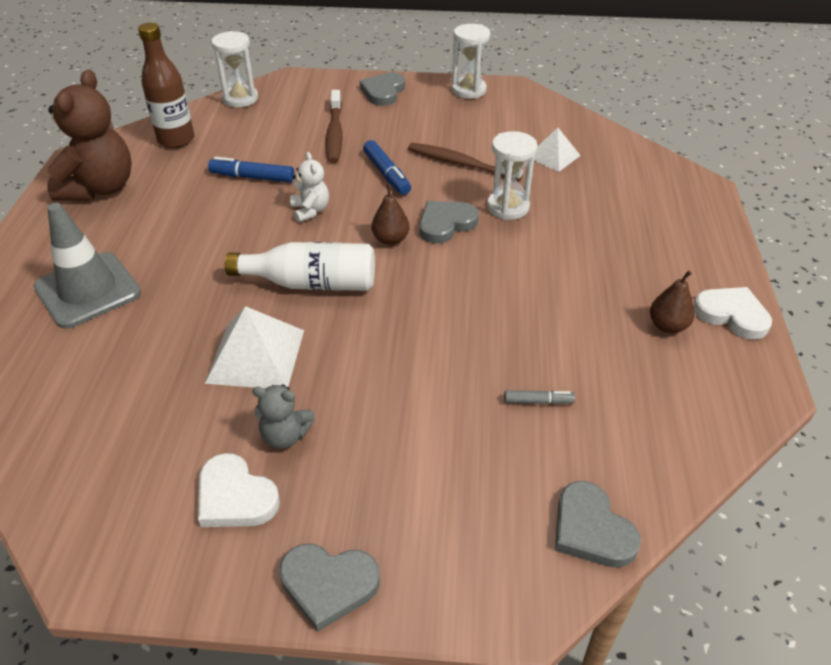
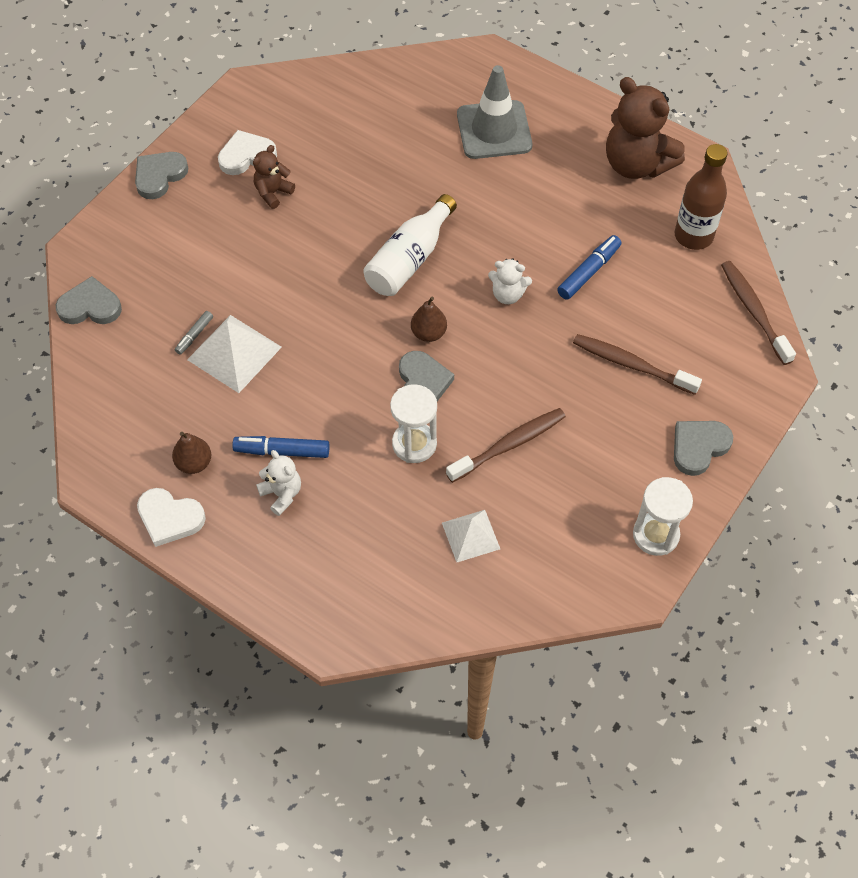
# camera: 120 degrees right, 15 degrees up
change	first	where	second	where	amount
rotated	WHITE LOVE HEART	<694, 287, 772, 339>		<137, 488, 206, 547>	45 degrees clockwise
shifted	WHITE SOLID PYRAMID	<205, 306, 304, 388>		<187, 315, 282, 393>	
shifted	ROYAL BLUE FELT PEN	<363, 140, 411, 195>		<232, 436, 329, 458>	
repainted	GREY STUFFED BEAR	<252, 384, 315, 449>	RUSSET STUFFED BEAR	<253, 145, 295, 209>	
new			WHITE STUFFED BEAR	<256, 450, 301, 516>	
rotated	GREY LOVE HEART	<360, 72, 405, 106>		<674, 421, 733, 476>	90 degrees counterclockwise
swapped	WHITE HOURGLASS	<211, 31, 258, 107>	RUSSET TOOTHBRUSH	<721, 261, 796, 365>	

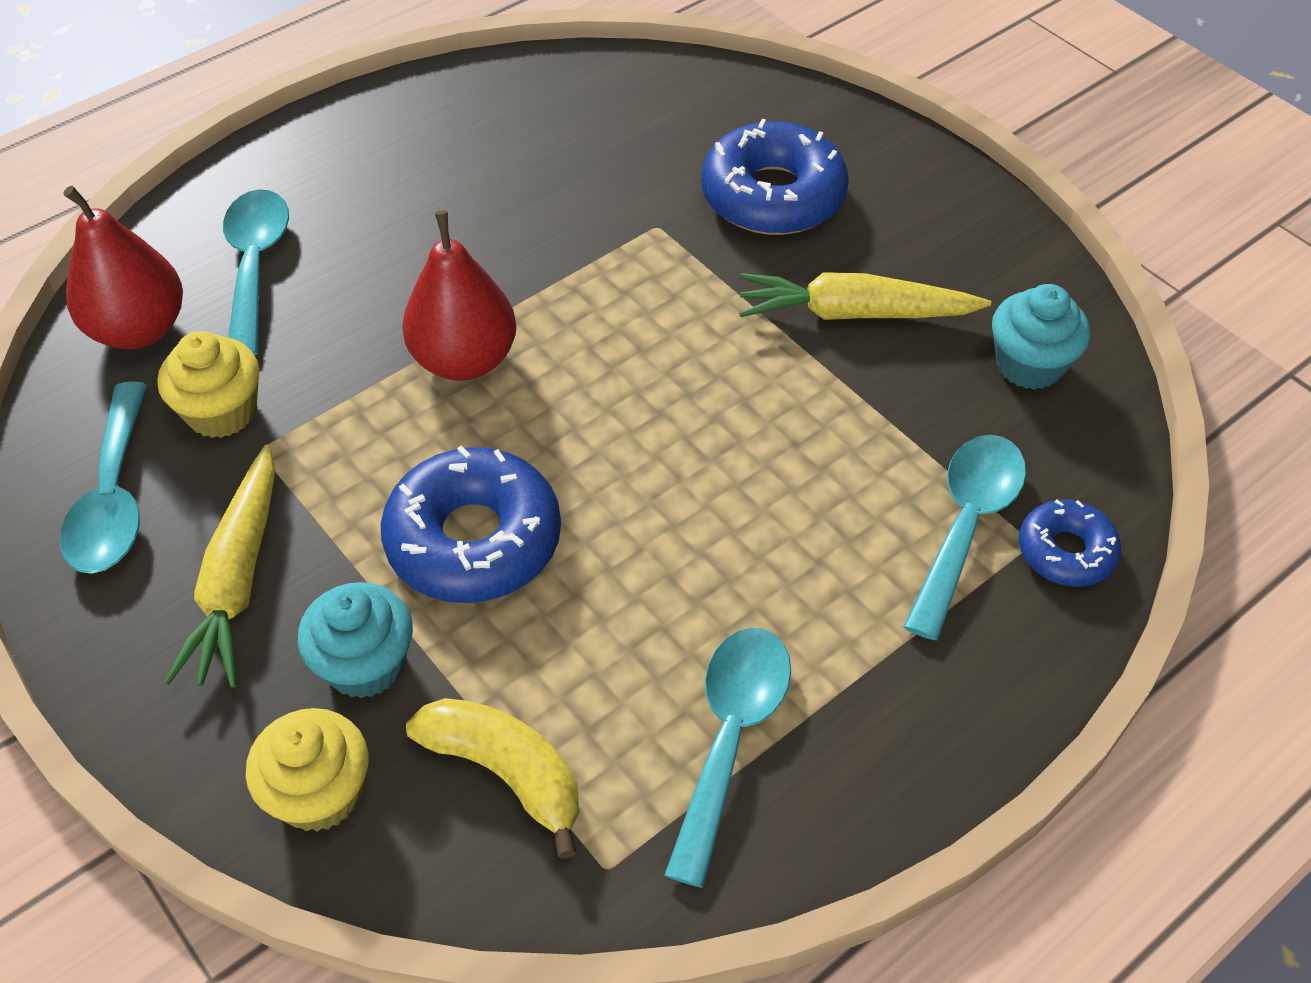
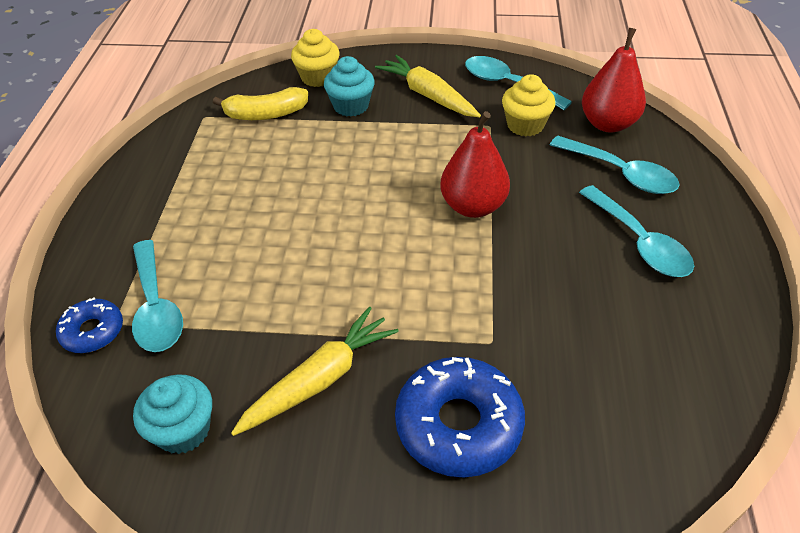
# camera: 135 degrees right, 5 degrees down
change	first	where	second	where	amount
shifted	TEAL TEASPOON	<664, 628, 791, 888>		<579, 185, 694, 277>	
gone	ROYAL BLUE GLAZED DONUT	<381, 445, 561, 603>			

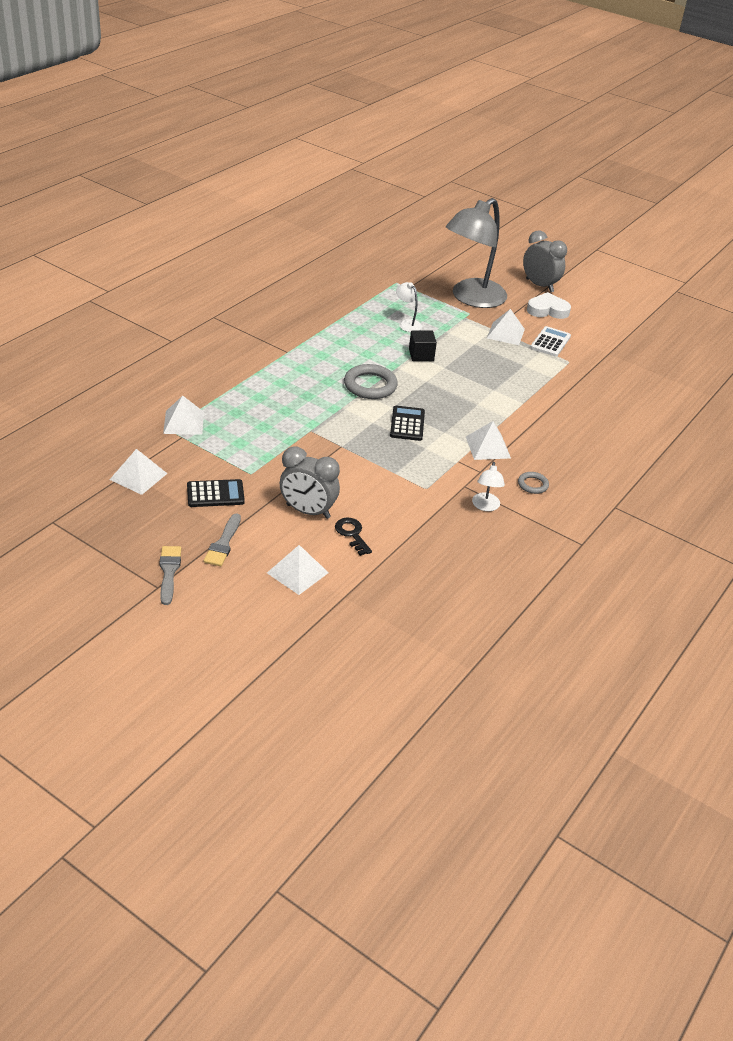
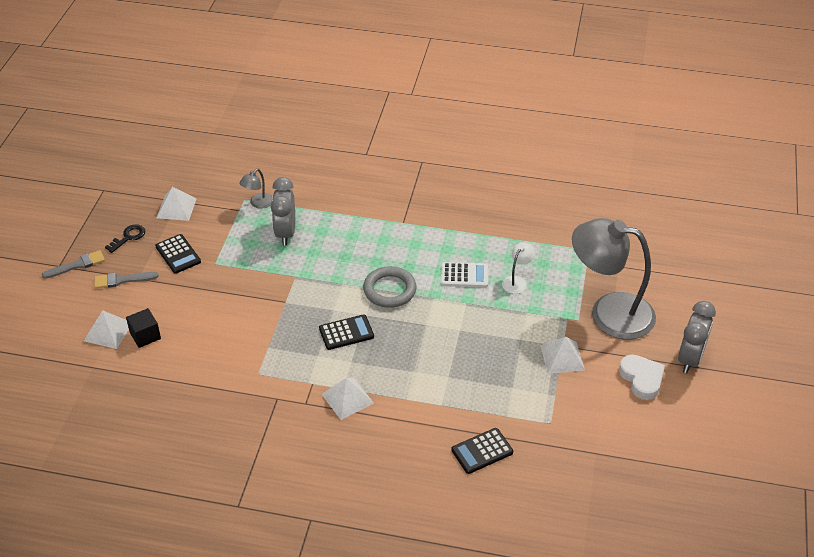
# camera: 70 degrees right, 5 degrees up
change	first	where	second	where	amount
shifted	BLACK KEY	<335, 518, 372, 556>		<105, 224, 145, 253>	
shifted	BLACK BLOCK	<409, 330, 437, 361>		<126, 308, 161, 348>	
swapped	WHITE SOLID PYRAMID	<163, 396, 204, 435>	GREY DESK LAMP	<240, 169, 272, 209>	
shifted	GREY ALARM CLOCK	<280, 447, 340, 519>		<271, 177, 295, 246>	
shifted	WHITE POCKET CALCULATOR	<530, 326, 571, 357>		<441, 262, 488, 287>	
new			BLACK POCKET CALCULATOR	<451, 428, 513, 474>	
gone	WHITE DESK LAMP	<472, 462, 505, 511>			
gone	GREY HOOP	<518, 472, 549, 494>			

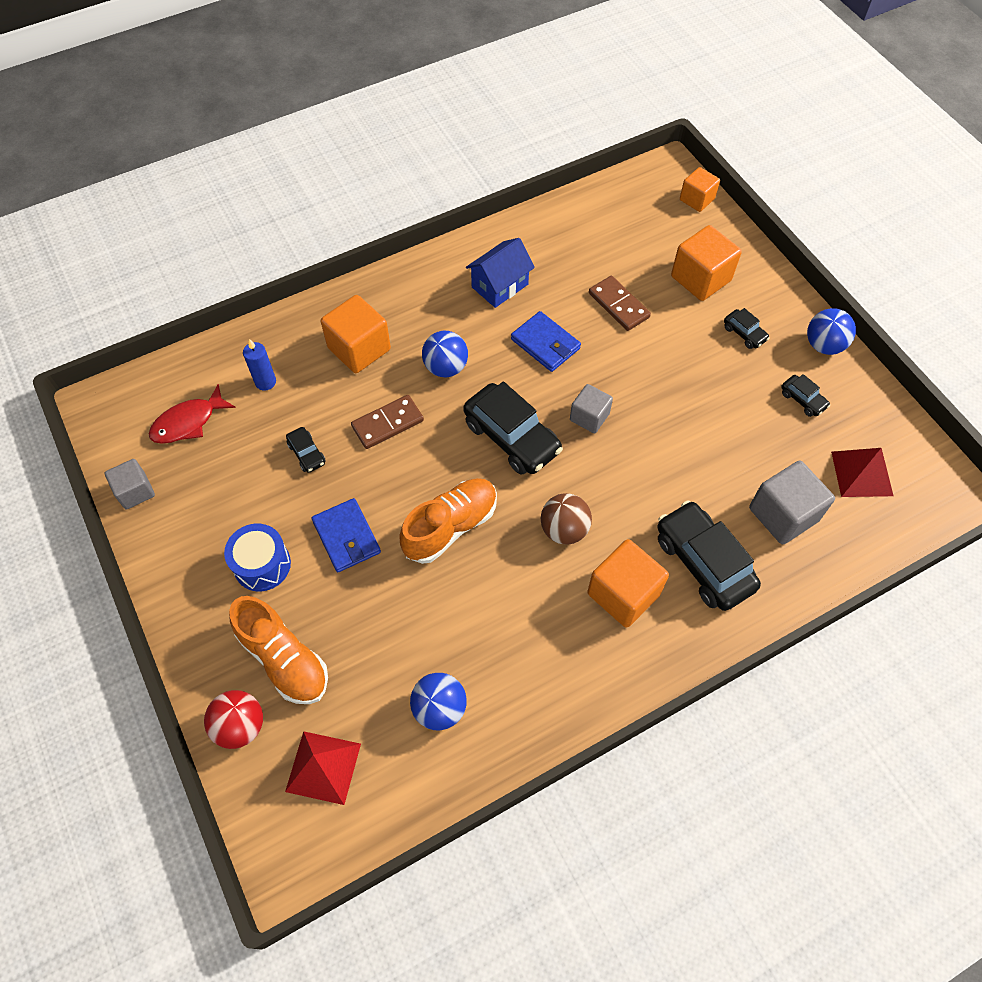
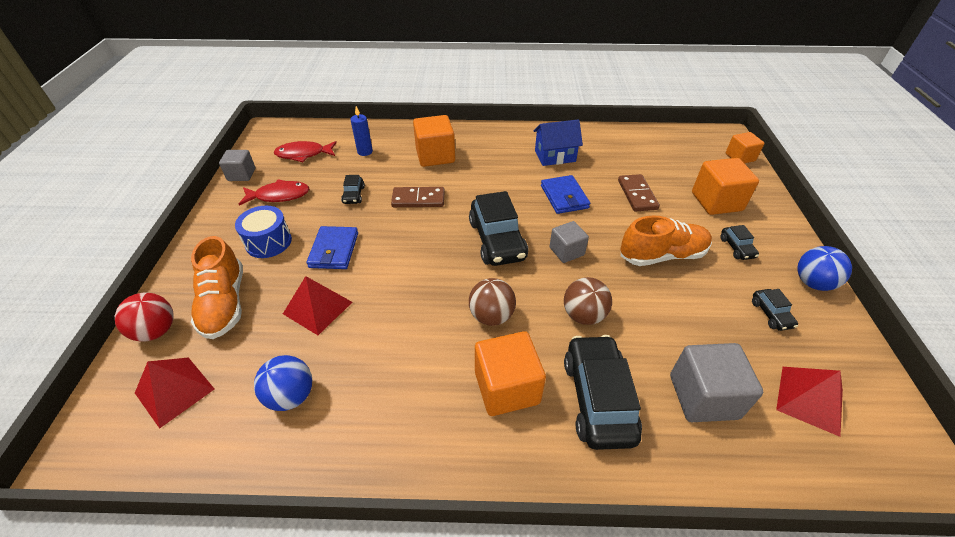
# camera: 30 degrees right, 15 degrees down
change	first	where	second	where	amount
new			CRIMSON FISH	<239, 179, 309, 205>	
new			CRIMSON SOLID PYRAMID	<283, 276, 352, 335>	
new			RUSSET PLAY BALL	<564, 277, 612, 325>	
shifted	BRIGHT ORANGE SHOE	<399, 478, 497, 564>		<620, 216, 712, 266>	
gone	ROYAL BLUE PLAY BALL	<422, 331, 468, 377>			

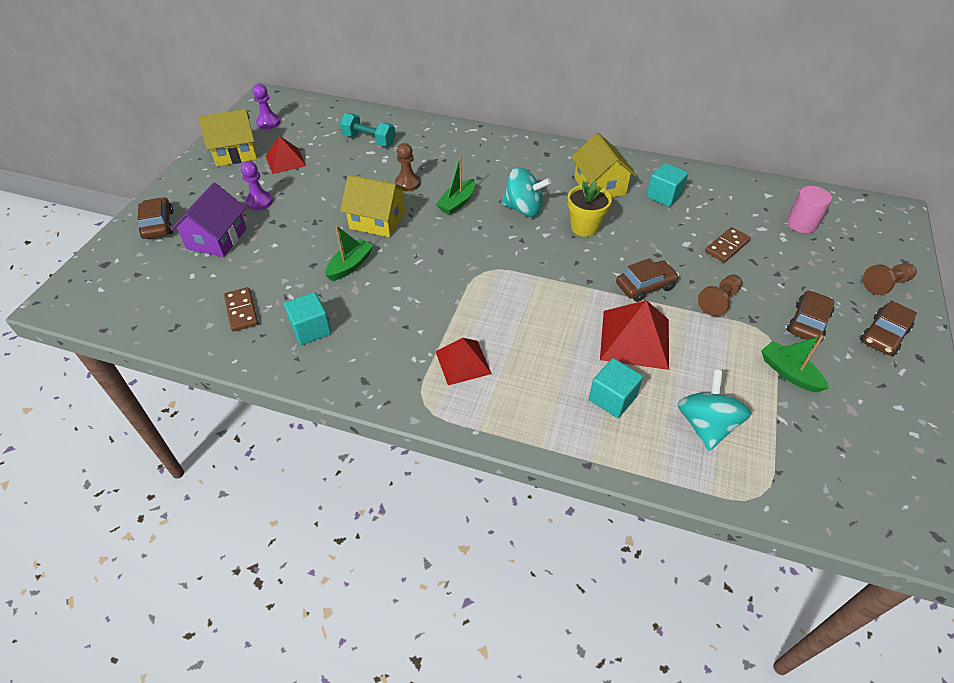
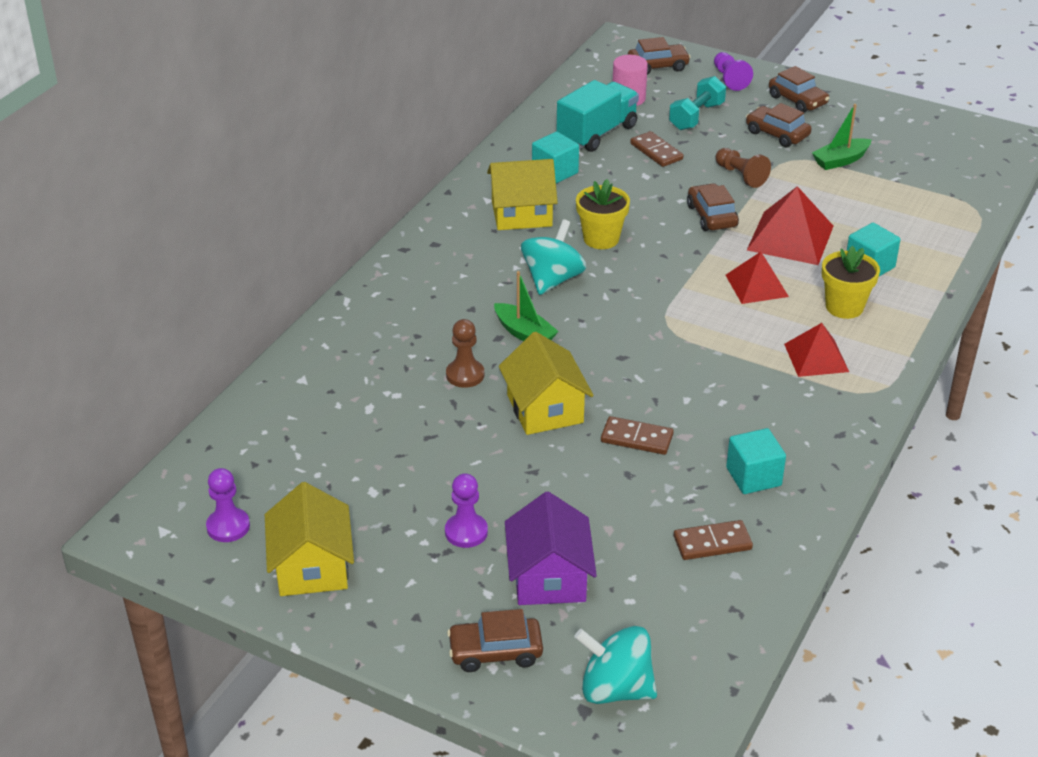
# camera: 80 degrees left, 10 degrees down
change	first	where	second	where	amount
rotated	GOLDEN TOY HOUSE	<340, 175, 408, 237>		<499, 332, 594, 435>	45 degrees counterclockwise
rotated	PURPLE TOY HOUSE	<170, 183, 247, 257>		<505, 492, 597, 605>	60 degrees clockwise
new			TEAL LORRY	<556, 80, 639, 152>	
shifted	TEAL WHIRLIGIG	<677, 370, 752, 451>		<574, 626, 657, 704>	
swapped	GREEN TOY BOAT	<325, 225, 374, 281>	RUSSET DOMINO TILE	<601, 416, 674, 455>	
new			RUSSET TOY CAR	<628, 37, 691, 75>	
shifted	TEAL DUMBBELL	<340, 113, 396, 146>		<669, 76, 726, 130>	
repainted	RUSSET GAME PAWN	<863, 263, 917, 295>	PURPLE GAME PAWN	<714, 52, 753, 91>	
shifted	CRIMSON SOLID PYRAMID	<266, 136, 306, 174>		<725, 252, 789, 304>	
new			GOLDEN FLOWER POT	<822, 245, 880, 319>	

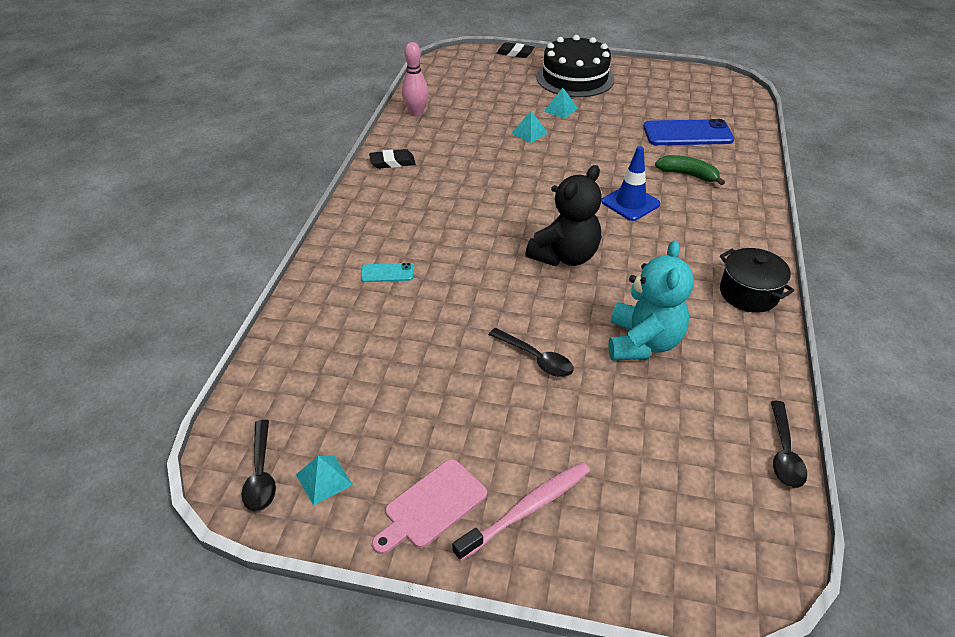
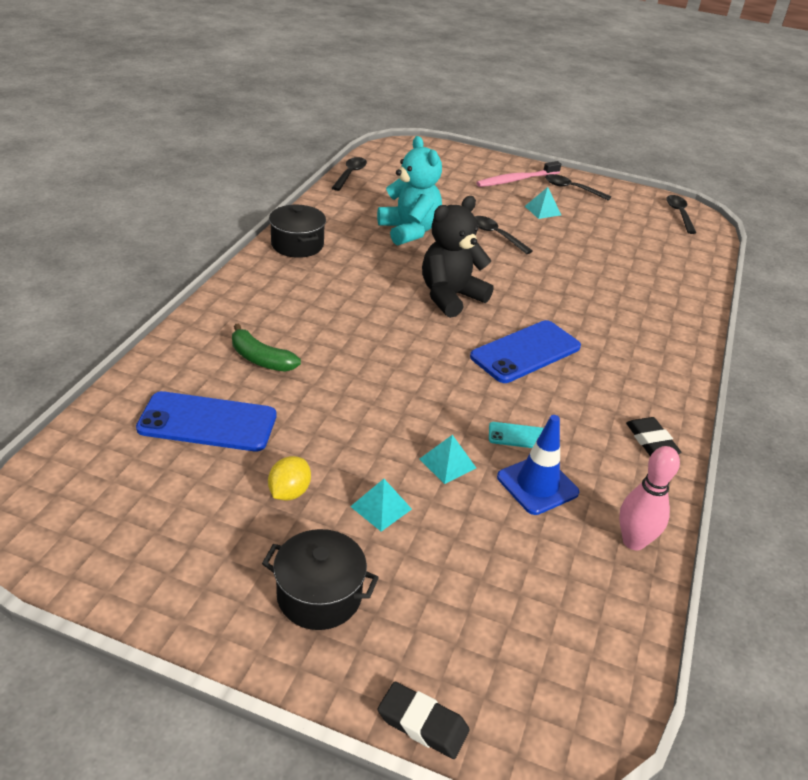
# camera: 175 degrees left, 5 degrees down
change	first	where	second	where	amount
swapped	BLACK GATEAU	<536, 35, 615, 97>	BLACK COOKING POT	<262, 529, 379, 630>	
new			GOLDEN LEMON	<268, 456, 311, 501>	
rotated	TEAL STUFFED BEAR	<608, 240, 694, 361>		<377, 136, 442, 246>	135 degrees clockwise
new			ROYAL BLUE MOBILE PHONE	<470, 320, 581, 383>	
shifted	TEAL MOBILE PHONE	<361, 263, 413, 282>		<489, 422, 544, 448>	
shifted	ROYAL BLUE SAFETY CONE	<601, 146, 660, 221>		<497, 415, 579, 515>	
shifted	TEAL SOLID PYRAMID	<296, 455, 353, 506>		<525, 187, 561, 219>	
swapped	ROSY CHOPPING BOARD	<372, 459, 487, 554>	BLACK TEASPOON	<545, 174, 611, 201>	
rotated	BLACK GUM ERASER	<369, 149, 415, 169>		<626, 417, 681, 456>	75 degrees clockwise

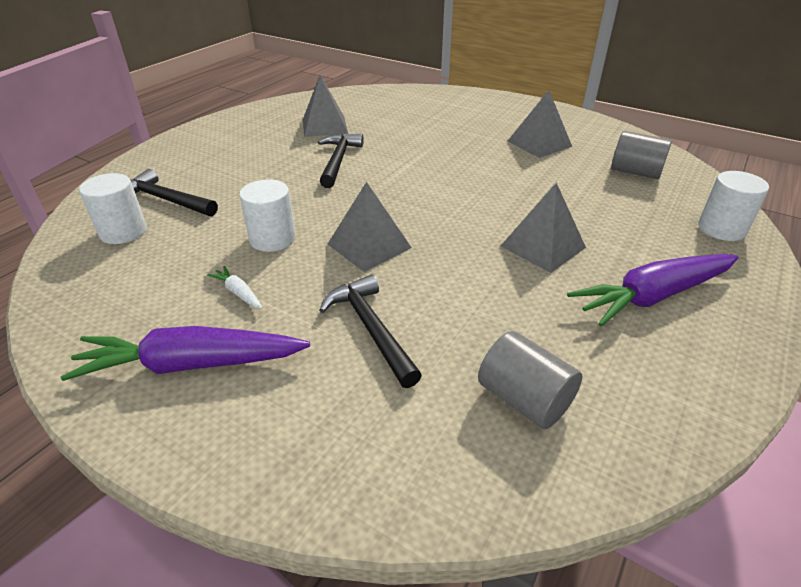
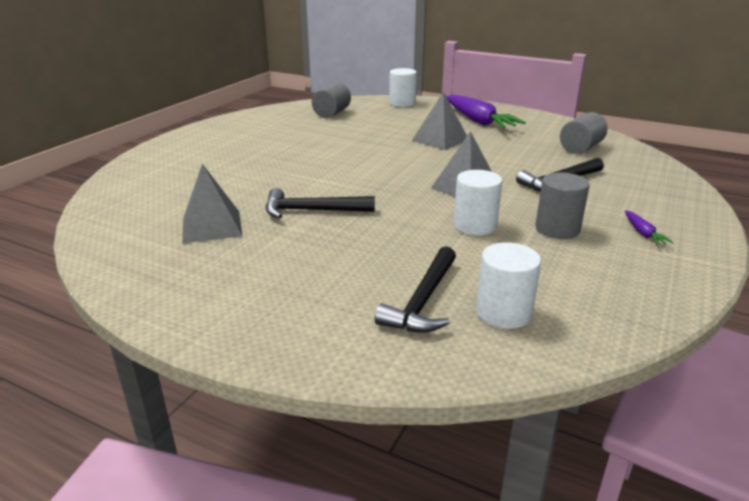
# camera: 95 degrees left, 10 degrees down
change	first	where	second	where	amount
swapped	WHITE TOY CARROT	<207, 266, 263, 309>	GREY CYLINDER	<535, 172, 590, 239>	
scaled	PURPLE TOY CARROT	<61, 326, 310, 381>		<625, 210, 674, 245>	x0.42
gone	GREY SOLID PYRAMID	<508, 90, 572, 158>			

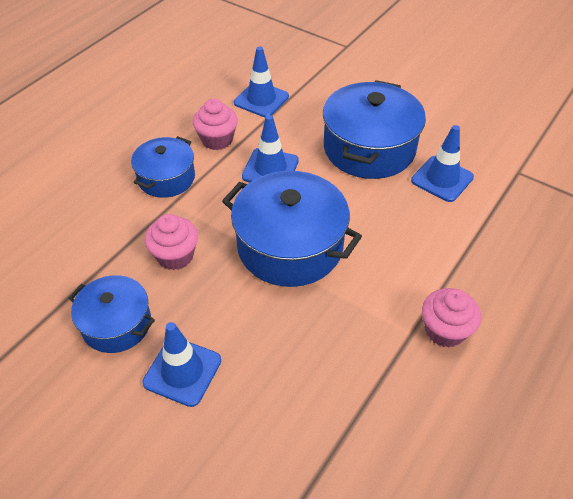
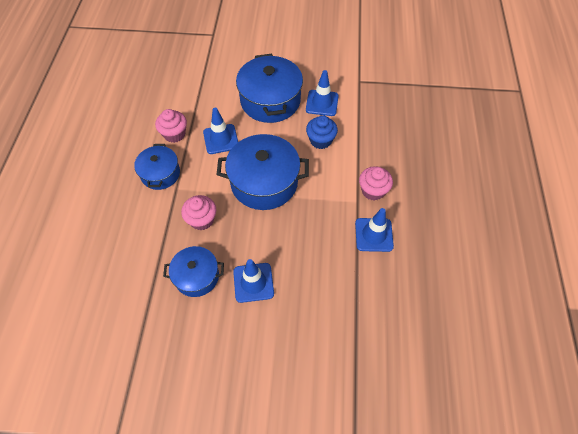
# camera: 30 degrees left, 10 degrees up
change	first	where	second	where	amount
new			ROYAL BLUE FAIRY CAKE	<306, 115, 338, 149>	
shifted	ROYAL BLUE SAFETY CONE	<234, 47, 289, 117>		<355, 208, 394, 252>	

